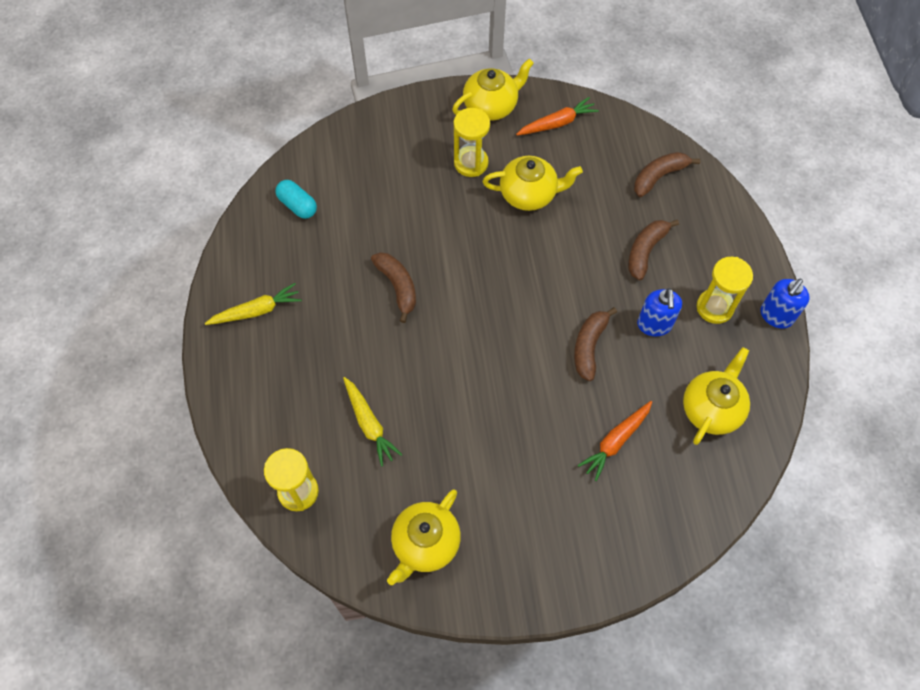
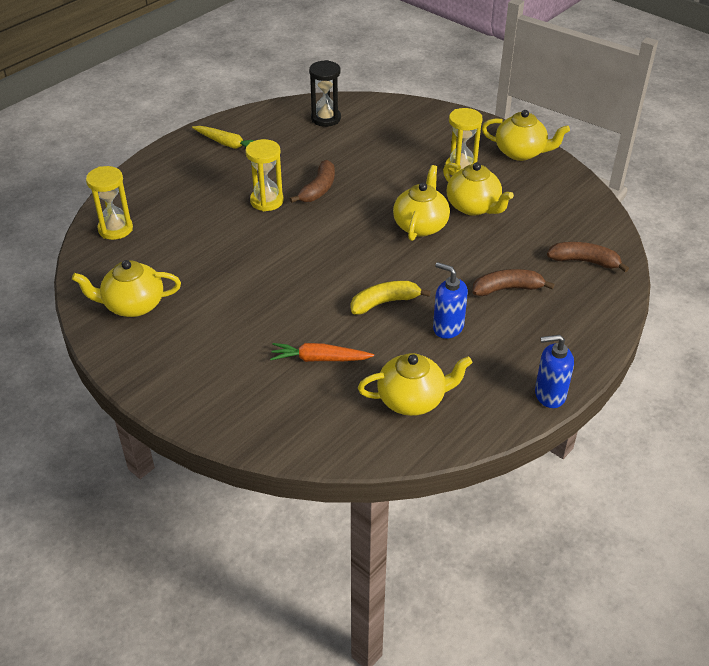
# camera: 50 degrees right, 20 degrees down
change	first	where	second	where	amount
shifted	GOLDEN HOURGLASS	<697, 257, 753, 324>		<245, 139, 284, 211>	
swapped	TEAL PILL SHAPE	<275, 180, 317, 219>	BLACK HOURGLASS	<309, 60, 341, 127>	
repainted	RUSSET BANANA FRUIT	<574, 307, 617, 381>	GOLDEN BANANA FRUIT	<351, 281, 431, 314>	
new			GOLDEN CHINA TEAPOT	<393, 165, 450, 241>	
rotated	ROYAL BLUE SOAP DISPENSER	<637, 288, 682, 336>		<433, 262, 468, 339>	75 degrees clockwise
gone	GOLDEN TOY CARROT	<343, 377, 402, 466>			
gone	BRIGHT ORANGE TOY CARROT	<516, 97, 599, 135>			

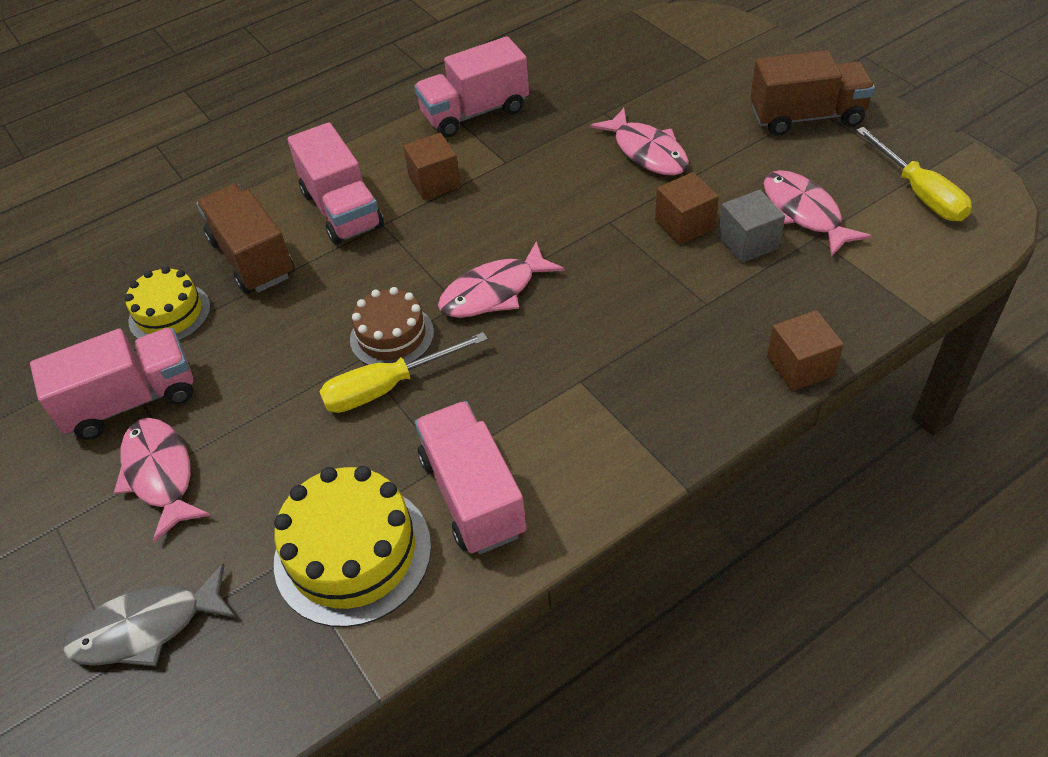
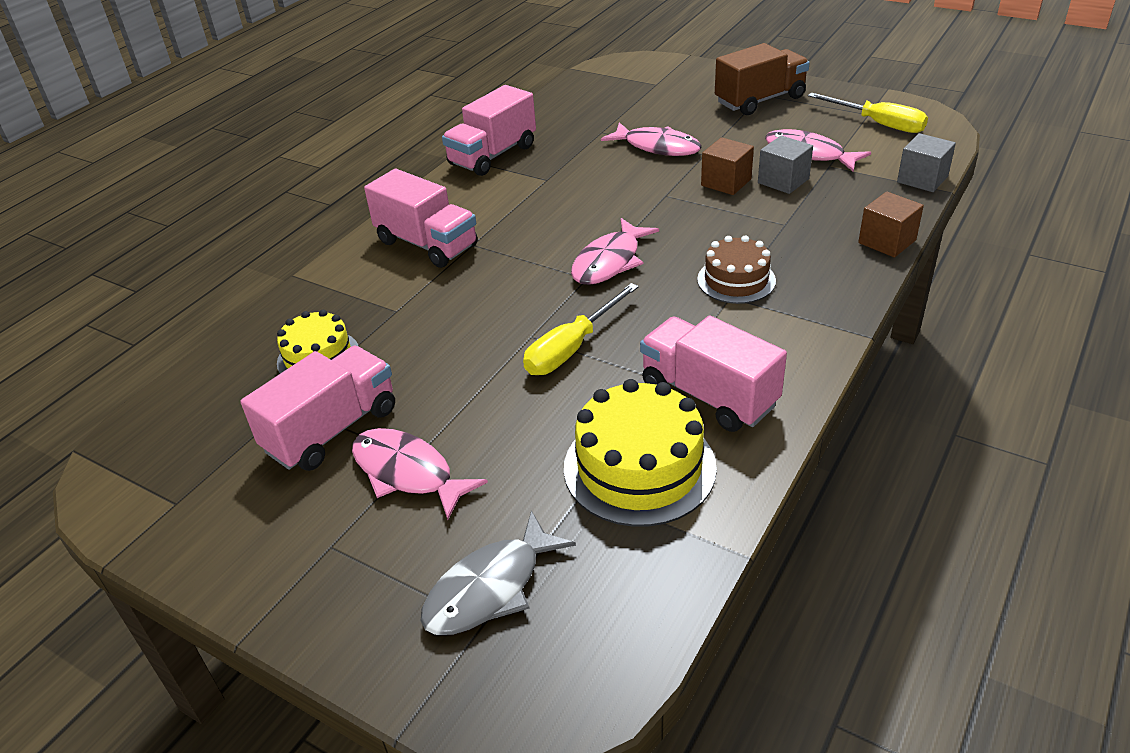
# camera: 25 degrees left, 10 degrees down
change	first	where	second	where	amount
shifted	RUSSET GATEAU	<350, 287, 434, 365>		<697, 235, 776, 304>	
new			GREY BLOCK	<897, 133, 956, 192>	
gone	RUSSET LORRY	<196, 184, 295, 294>			
gone	RUSSET BLOCK	<403, 133, 461, 200>			

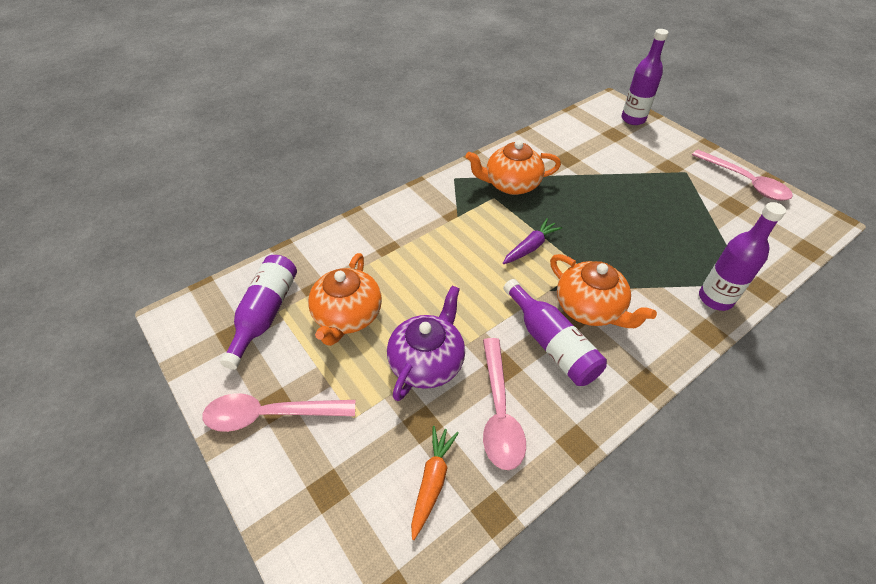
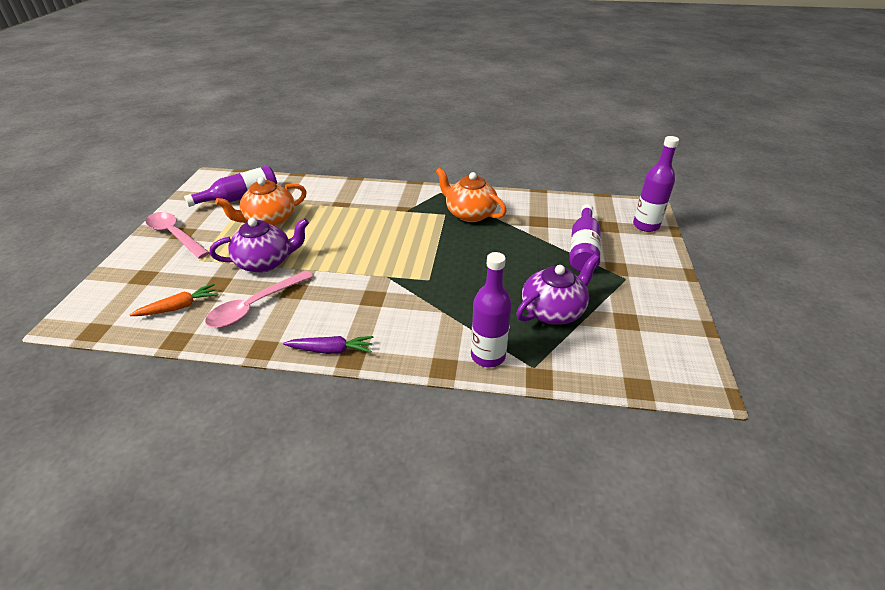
# camera: 45 degrees right, 10 degrees down
change	first	where	second	where	amount
shifted	PURPLE TOY CARROT	<502, 218, 562, 264>		<283, 336, 373, 354>	
new			PURPLE CHINA TEAPOT	<516, 254, 600, 325>	
shifted	PURPLE DRINK BOTTLE	<503, 279, 607, 386>		<570, 204, 601, 272>	
gone	BRIGHT ORANGE CHINA TEAPOT	<550, 254, 657, 328>			
gone	ROSY TEASPOON	<692, 150, 793, 201>			

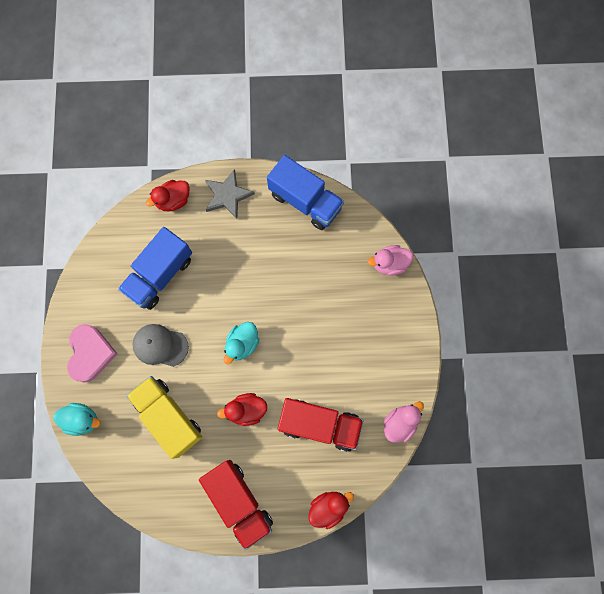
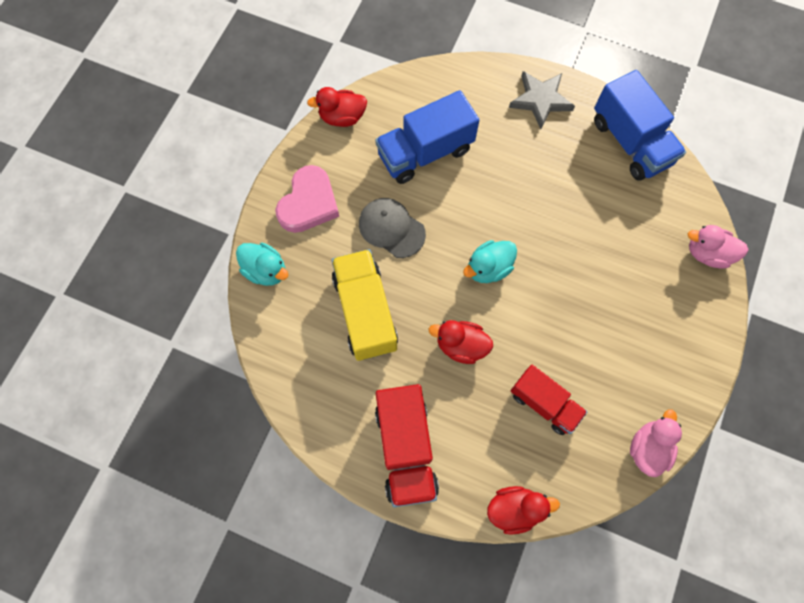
# camera: 25 degrees right, 5 degrees down
change	first	where	second	where	amount
shifted	CRIMSON DUCK	<146, 180, 190, 211>		<307, 87, 367, 127>	
scaled	CRIMSON LORRY	<278, 398, 364, 452>		<511, 365, 587, 435>	x0.67
rotated	ROSY DUCK	<383, 401, 424, 443>		<630, 409, 682, 477>	45 degrees counterclockwise

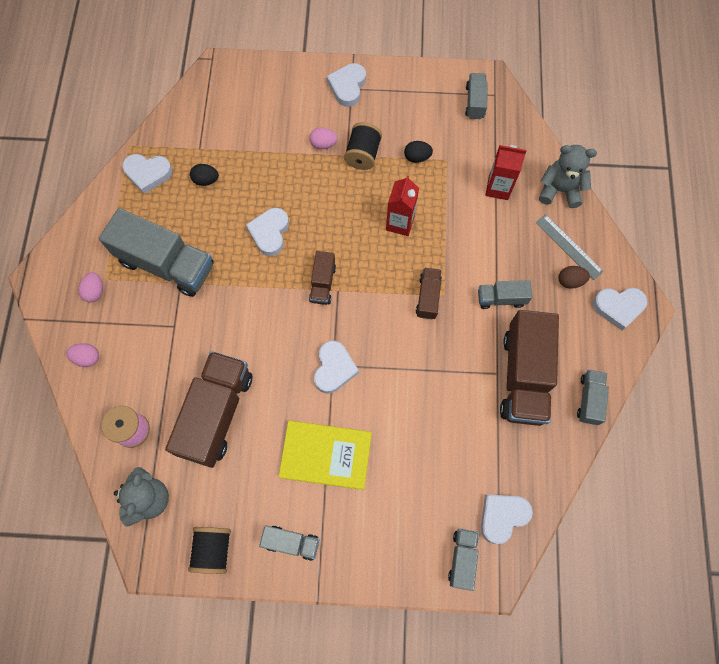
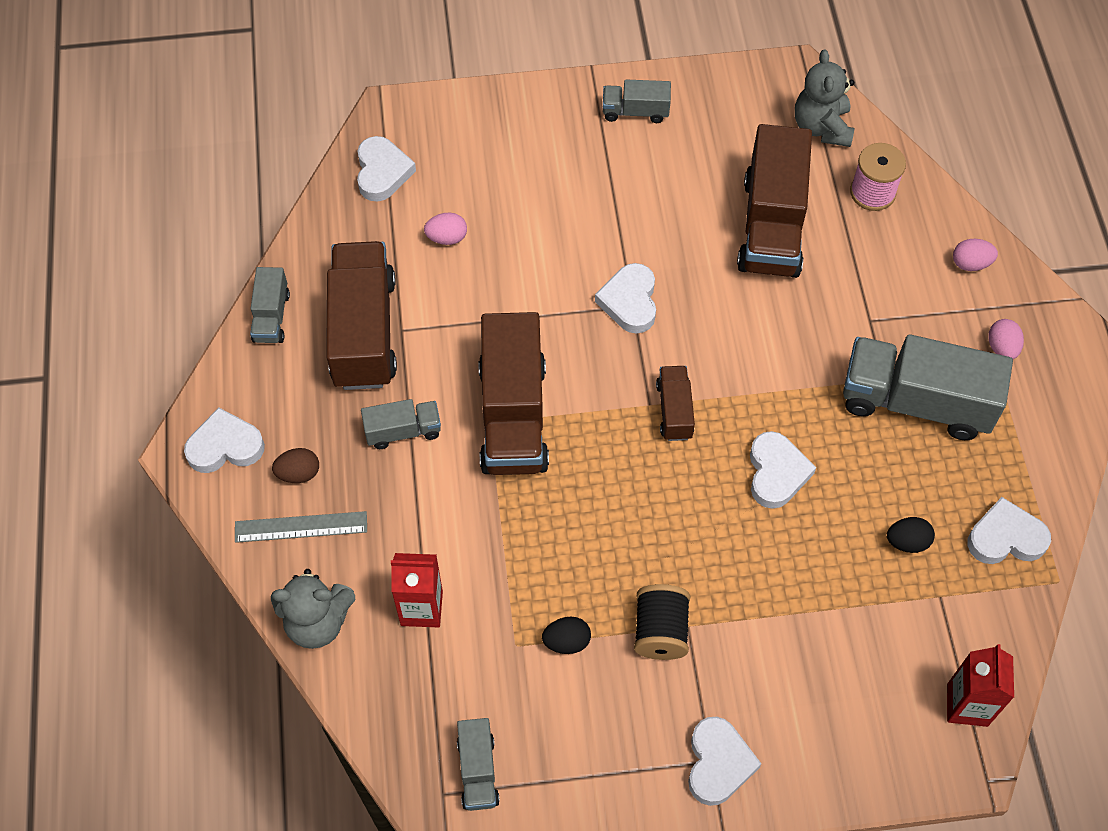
# camera: 170 degrees right, 10 degrees down
change	first	where	second	where	amount
rotated	GREY MEASURING STICK	<535, 214, 604, 280>		<235, 511, 367, 543>	45 degrees counterclockwise
rotated	WHITE LOVE HEART	<481, 495, 533, 544>		<357, 136, 416, 202>	45 degrees counterclockwise
shifted	ROSY TOY EGG	<309, 128, 337, 149>		<424, 213, 467, 245>	
scaled	RUSSET LORRY	<416, 268, 442, 319>		<479, 312, 549, 475>	x2.02
shifted	CRIMSON MILK CARTON	<386, 175, 419, 236>		<947, 644, 1014, 727>	
gone	BLACK SPOOL	<188, 527, 231, 574>			
gone	GOLDEN HARDCOVER	<279, 421, 372, 490>			
gone	GREY LORRY	<448, 529, 479, 591>			

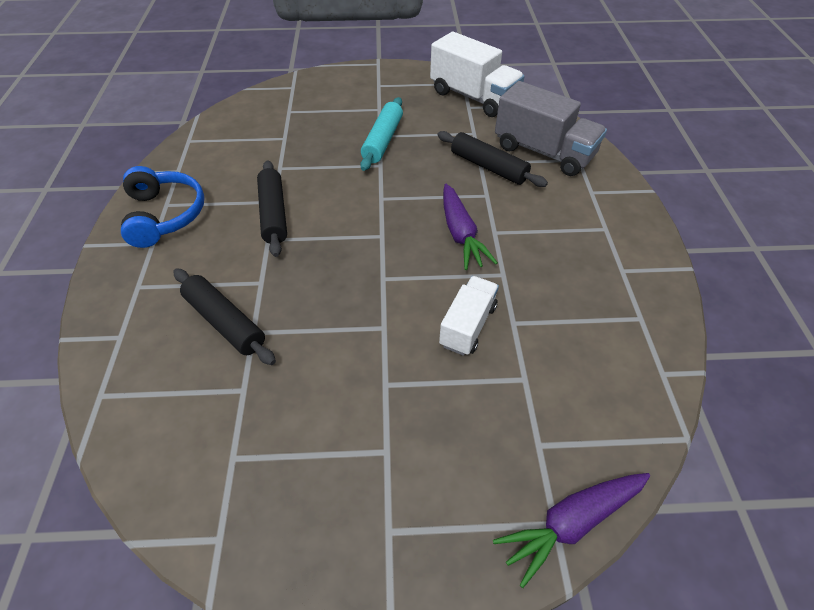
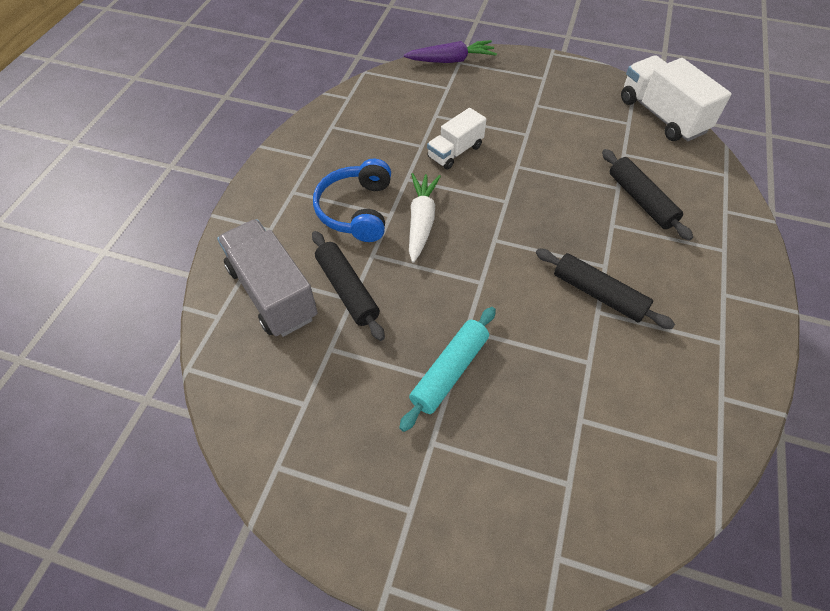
# camera: 160 degrees left, 5 degrees up
change	first	where	second	where	amount
shifted	ROYAL BLUE OVER-EAR HEADPHONES	<121, 166, 205, 248>		<313, 158, 391, 242>	
repainted	PURPLE TOY CARROT	<443, 184, 498, 270>	WHITE TOY CARROT	<409, 173, 441, 263>	
rotated	BLACK DOUGH ROLLER	<257, 160, 287, 257>		<536, 248, 675, 329>	60 degrees counterclockwise
shifted	WHITE LORRY	<430, 32, 525, 117>		<621, 55, 731, 141>	

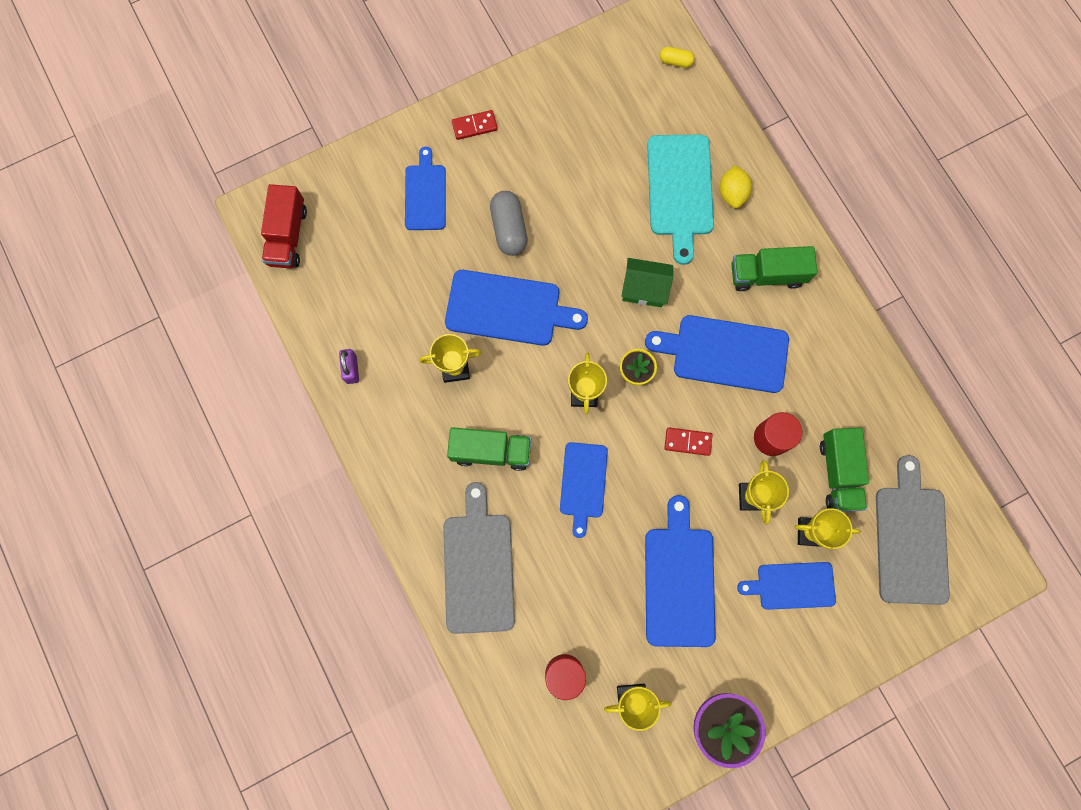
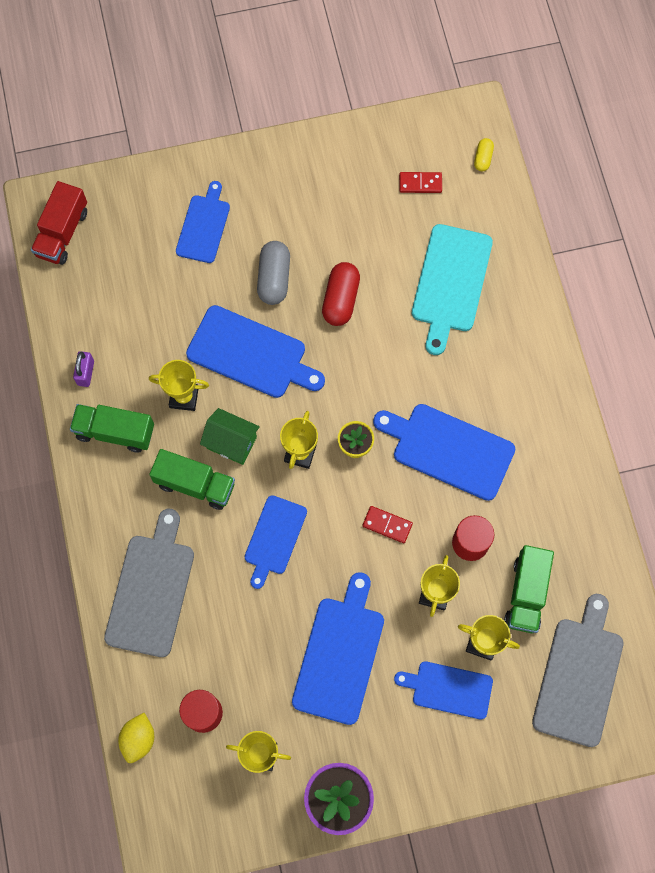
# camera: 15 degrees right, 5 degrees down
change	first	where	second	where	amount
shifted	GREEN LORRY	<731, 246, 817, 291>		<70, 404, 154, 452>	
shifted	GOLDEN LEMON	<719, 165, 752, 208>		<118, 713, 154, 763>	
shifted	GREEN TOY HOUSE	<622, 258, 673, 307>		<200, 408, 260, 465>	
new			CRIMSON PILL SHAPE	<322, 262, 360, 326>	
shifted	CRIMSON DOMINO TILE	<452, 110, 498, 140>		<399, 172, 442, 193>	
rotated	GOLDEN PILL SHAPE	<660, 47, 695, 68>		<474, 138, 494, 171>	75 degrees clockwise

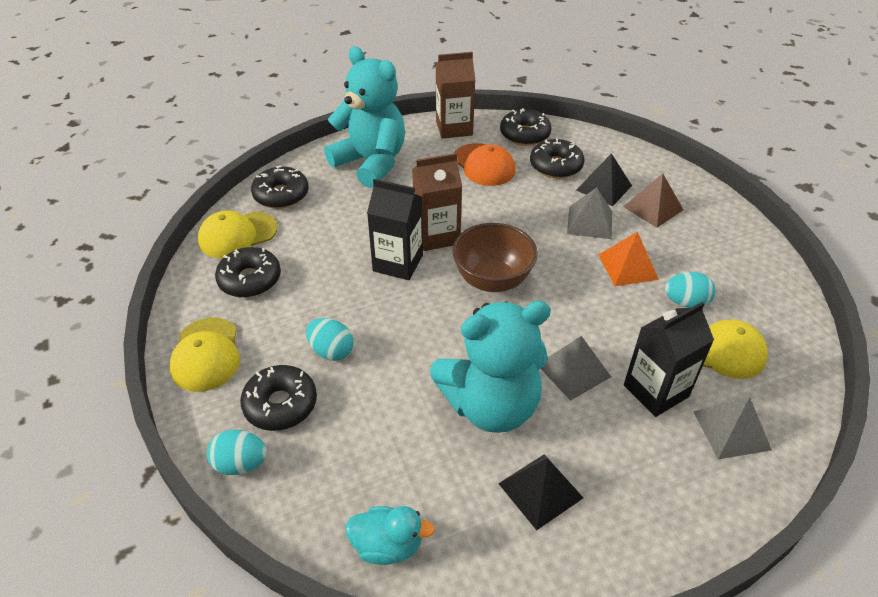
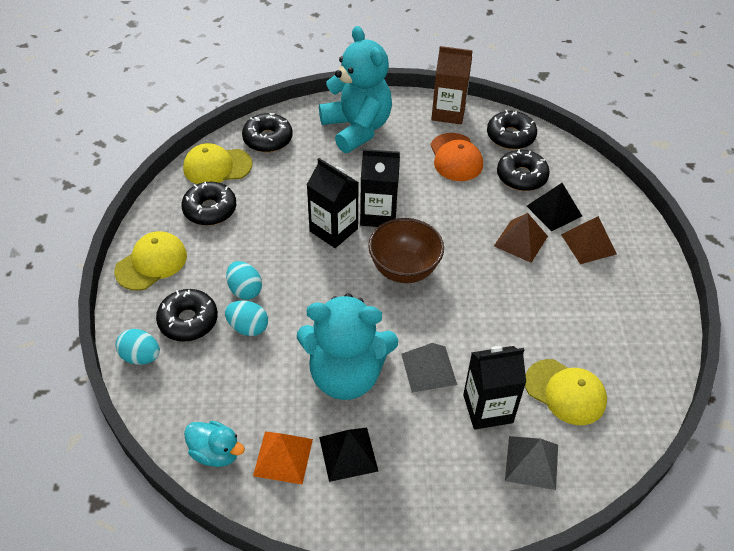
# camera: 20 degrees right, 5 degrees up
change	first	where	second	where	amount
rotated	GOLDEN BASEBALL CAP	<169, 318, 240, 392>		<114, 231, 187, 291>	150 degrees counterclockwise
shifted	TEAL TOY EGG	<665, 272, 716, 308>		<225, 301, 268, 336>	
shifted	BRIGHT ORANGE SOLID PYRAMID	<598, 231, 659, 286>		<253, 432, 313, 484>	
repainted	RUSSET MILK CARTON	<412, 153, 462, 251>	BLACK MILK CARTON	<360, 149, 400, 227>	
repainted	GREY SOLID PYRAMID	<567, 188, 612, 239>	RUSSET SOLID PYRAMID	<494, 213, 548, 263>	

